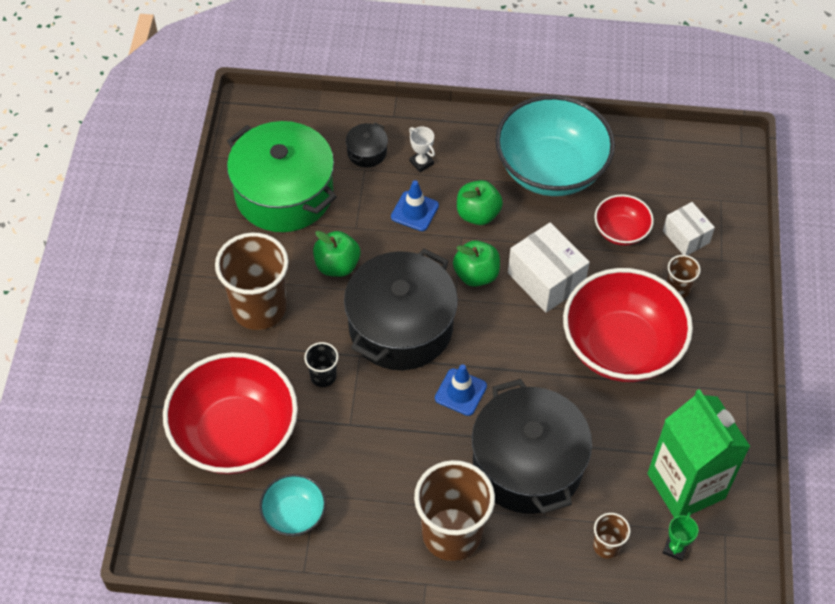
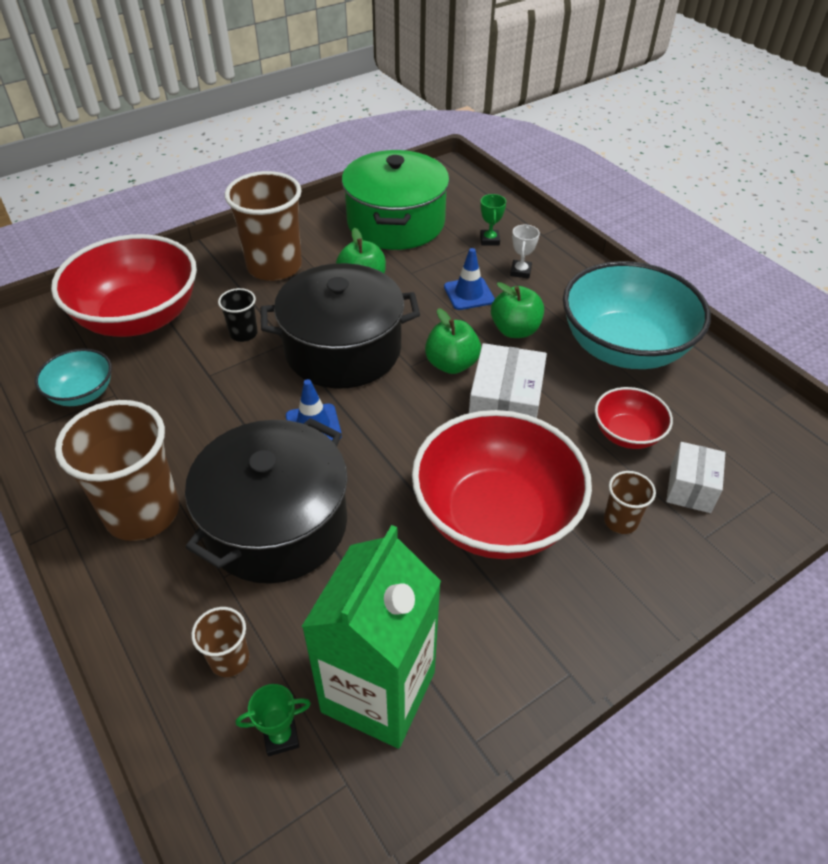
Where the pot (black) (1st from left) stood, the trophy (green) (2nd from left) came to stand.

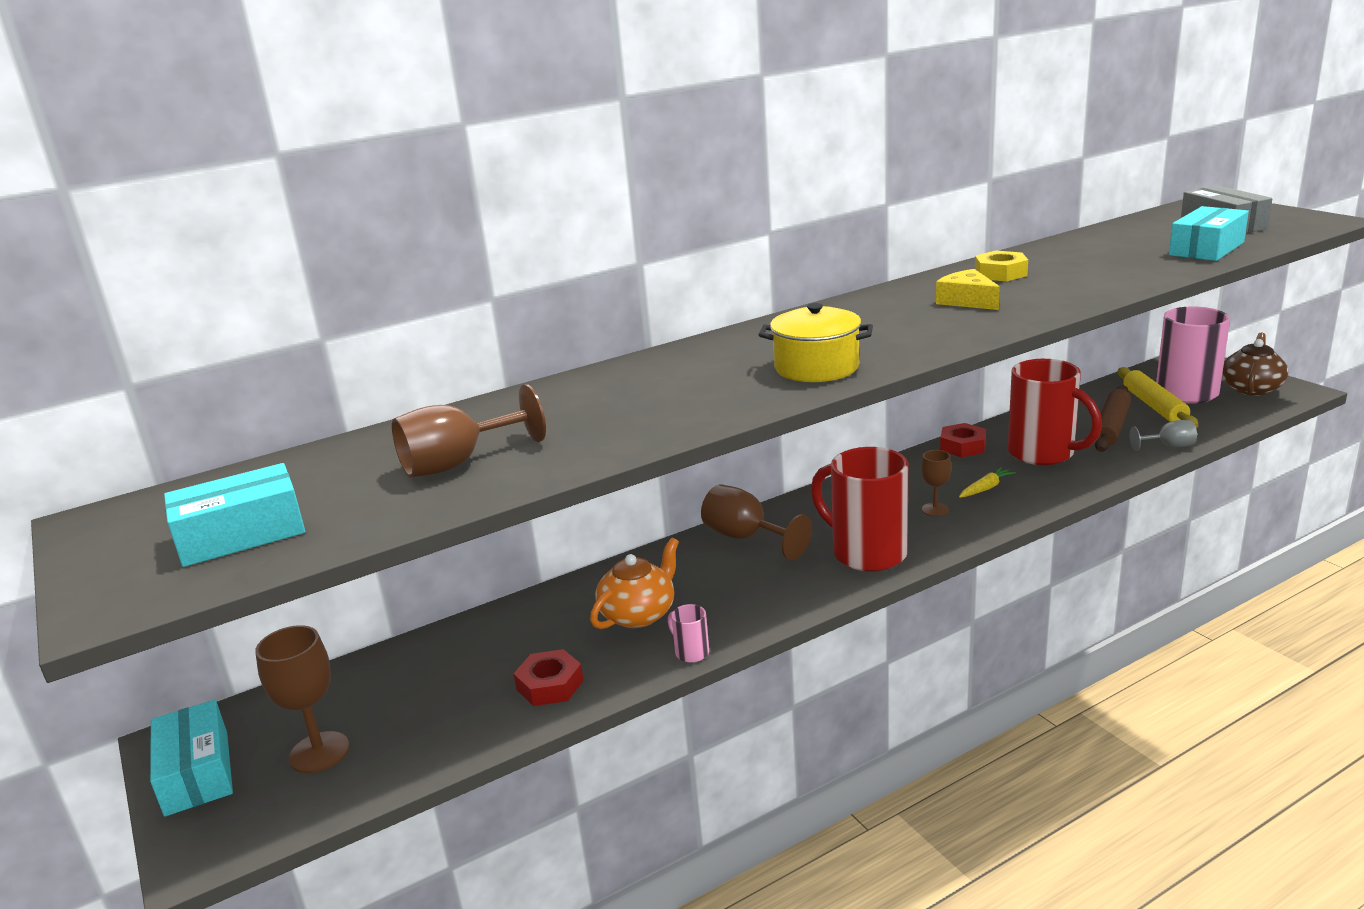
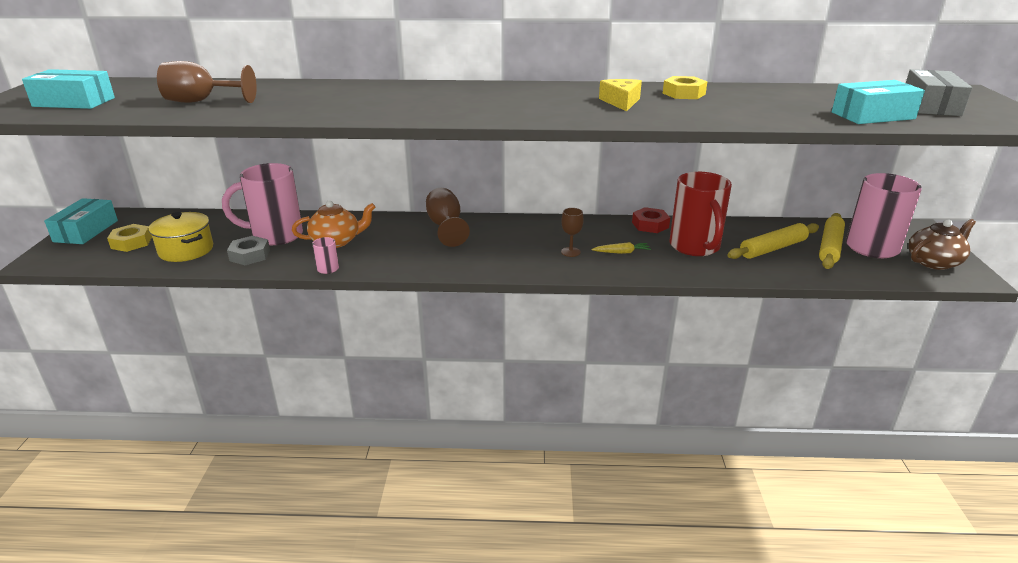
Where the goblet (brown) (1st from left) stood, the nut (yellow) (1st from left) came to stand.
The pot (yellow) ended up elsewhere.
The second view gained the mug (pink) (1st from left).
What was the nut (red) (1st from left) turned into the nut (grey).
What was the rolling pin (brown) turned into the rolling pin (yellow) (1st from left).
The second view lost the mug (red) (1st from left).
The second view lost the goblet (grey).

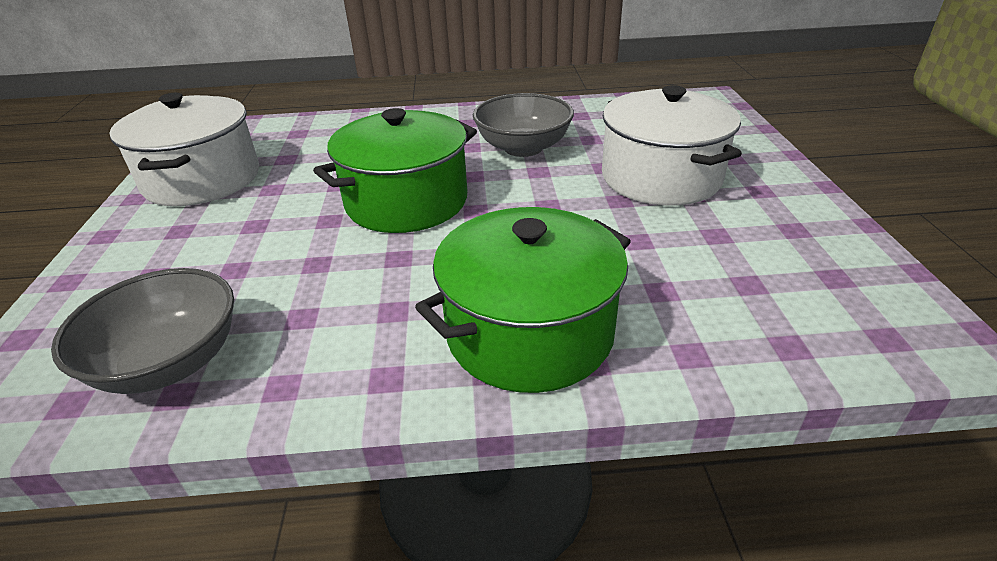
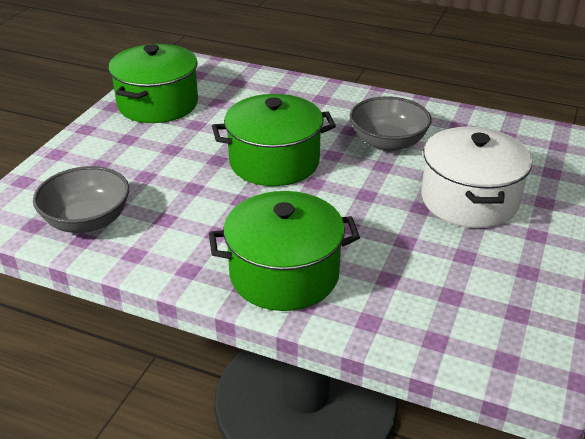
What was the pot (white) (1st from left) turned into the pot (green) (1st from left).

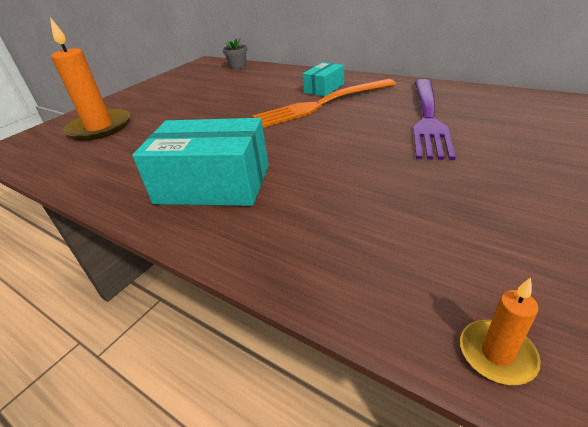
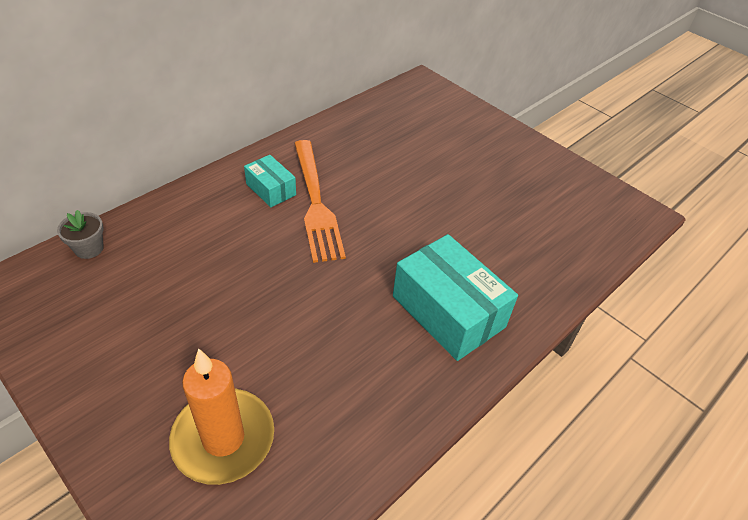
The box (turquoise) (1st from left in the first image) ended up facing another way, 60 degrees counterclockwise from before.
The second view lost the fork (purple).
The second view lost the candle (orange) (2nd from left).

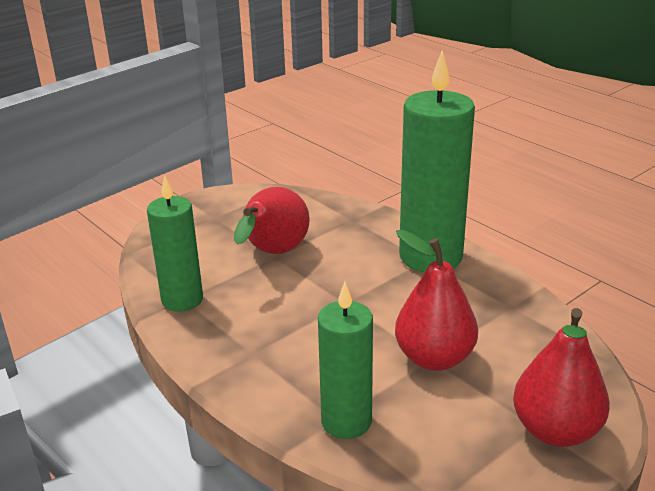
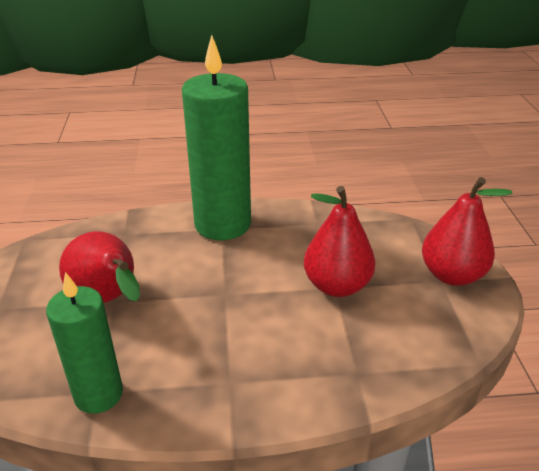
The second view lost the candle (green) (2nd from left).

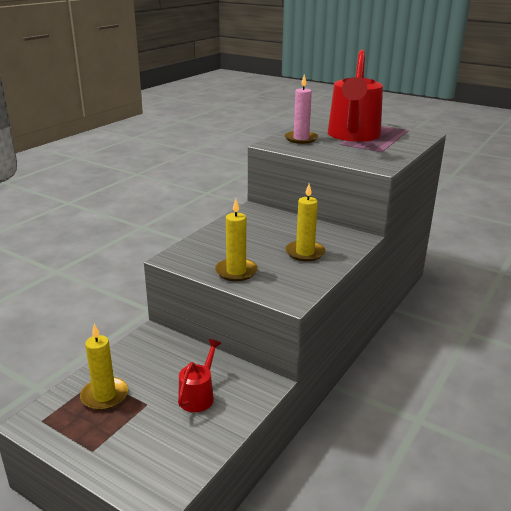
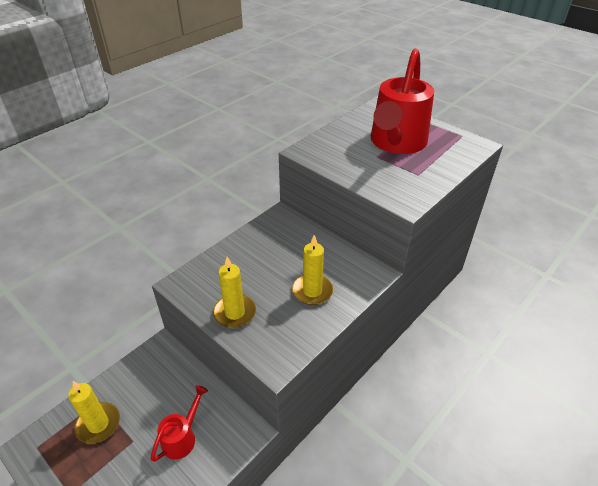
The second view lost the candle (pink).

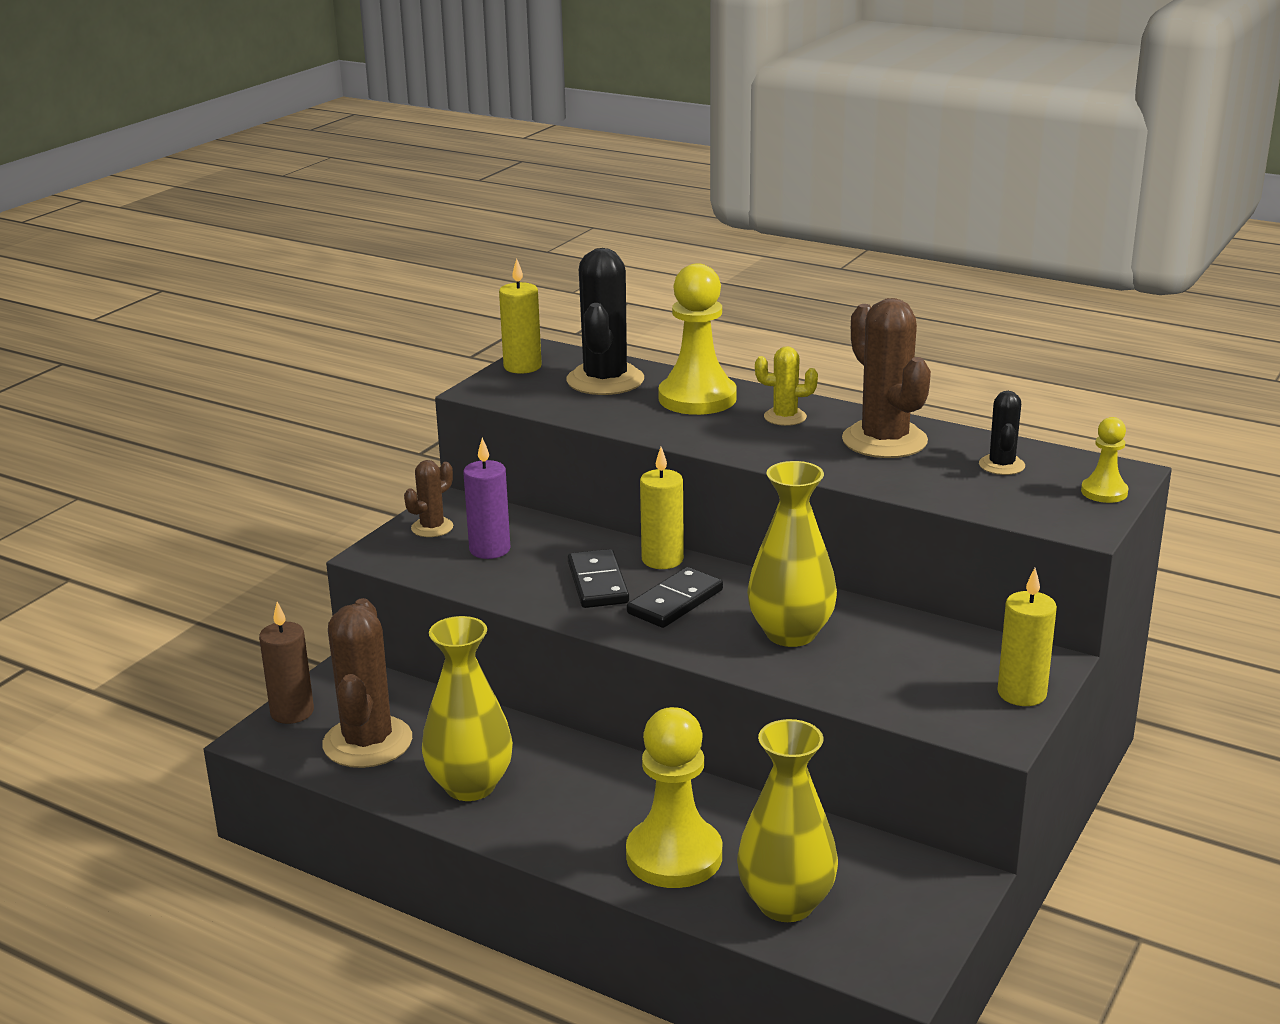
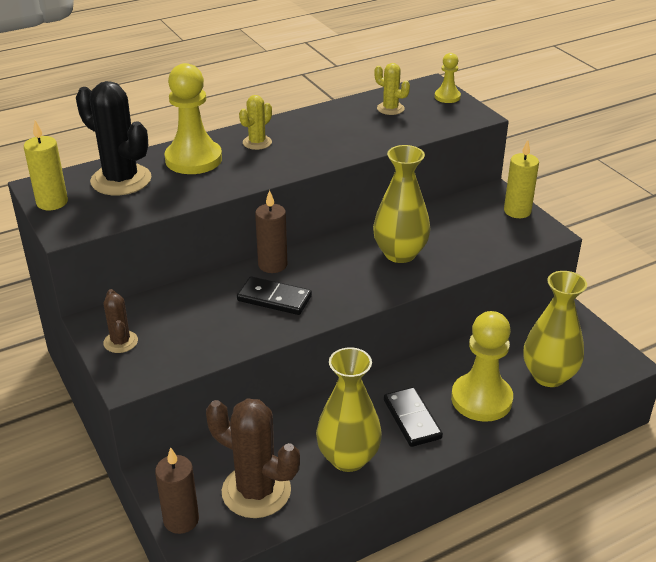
What was the candle (yellow) (2nd from left) turned into the candle (brown) (2nd from left).
What was the cactus (black) (2nd from left) turned into the cactus (yellow) (2nd from left).
The domino (black) (2nd from left) ended up elsewhere.
The second view lost the candle (purple).
The second view lost the cactus (brown) (3rd from left).

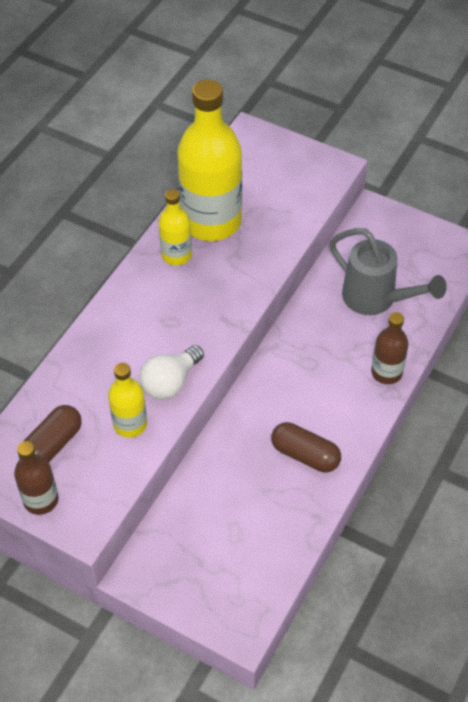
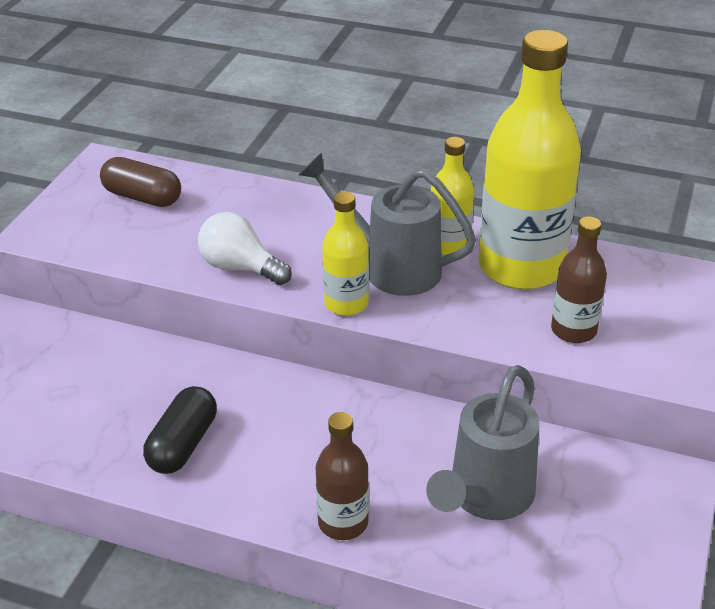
What was the capsule (brown) (2nd from left) turned into the capsule (black).
The second view gained the watering can (grey) (1st from left).
The bottle (yellow) (1st from left) ended up elsewhere.
The bottle (brown) (1st from left in the first image) ended up elsewhere.

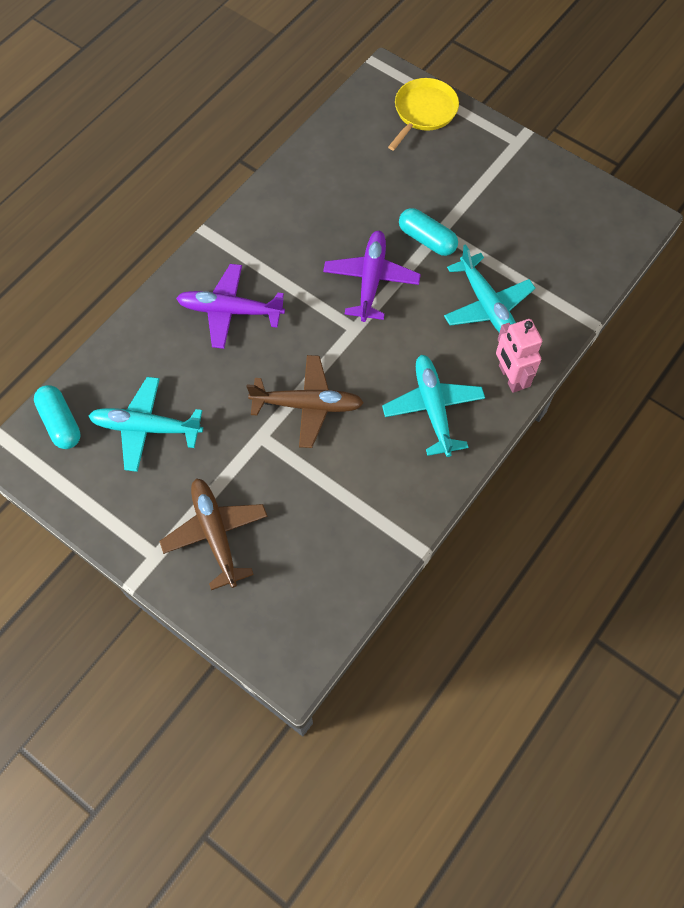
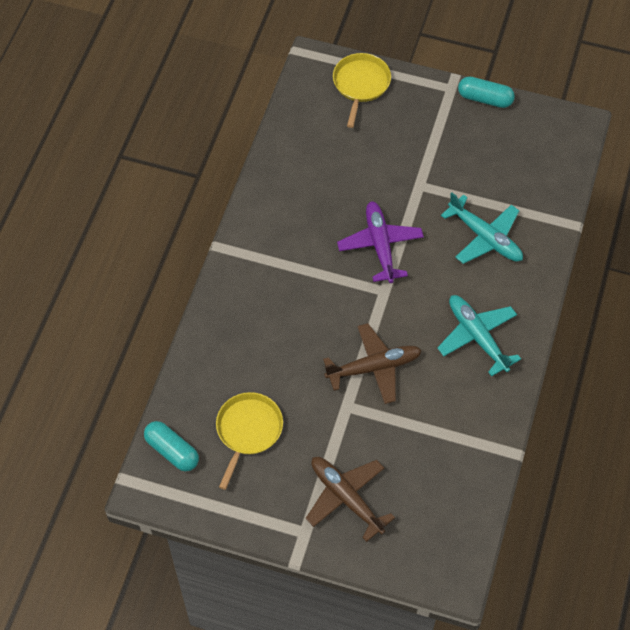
Where the plane (turquoise) (1st from left) stood, the pan (yellow) (1st from left) came to stand.
The capsule (turquoise) (2nd from left) ended up elsewhere.
The second view lost the plane (purple) (1st from left).
The second view lost the robot (pink).

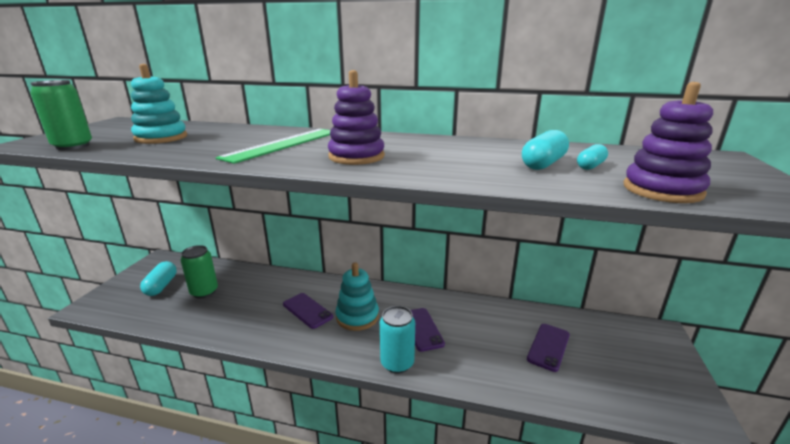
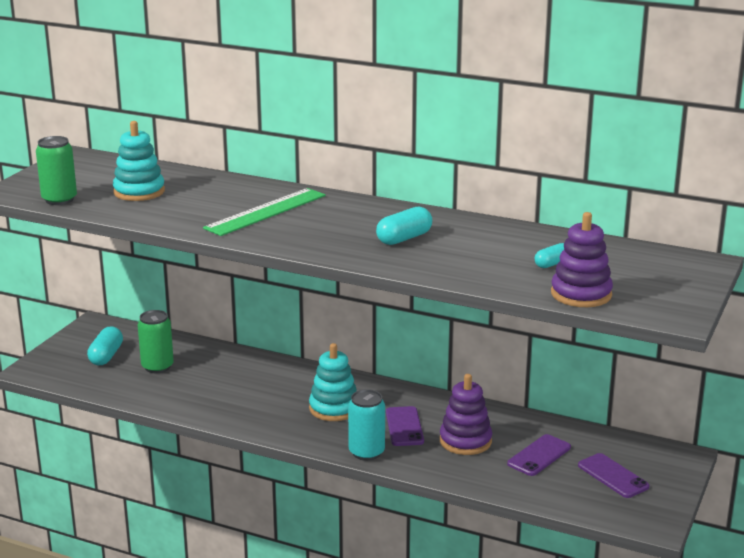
The capsule (turquoise) (2nd from left) ended up elsewhere.
The stacking toy (purple) (1st from left) ended up elsewhere.
The phone (purple) (1st from left in the first image) ended up elsewhere.

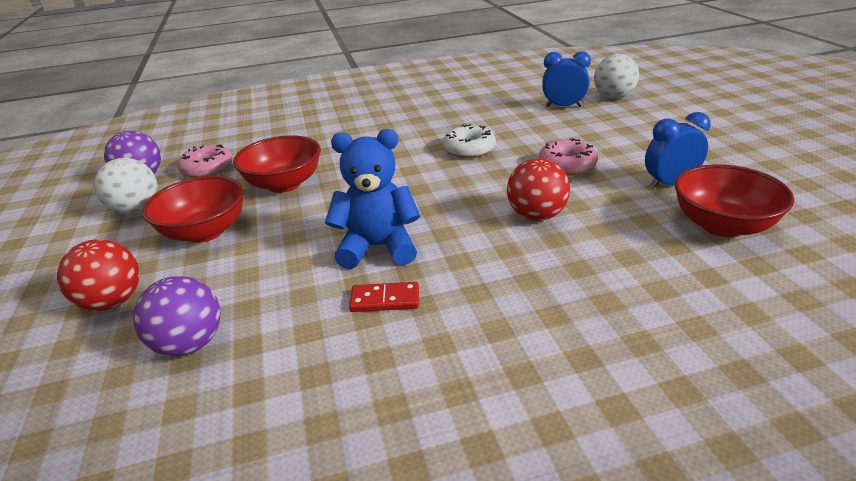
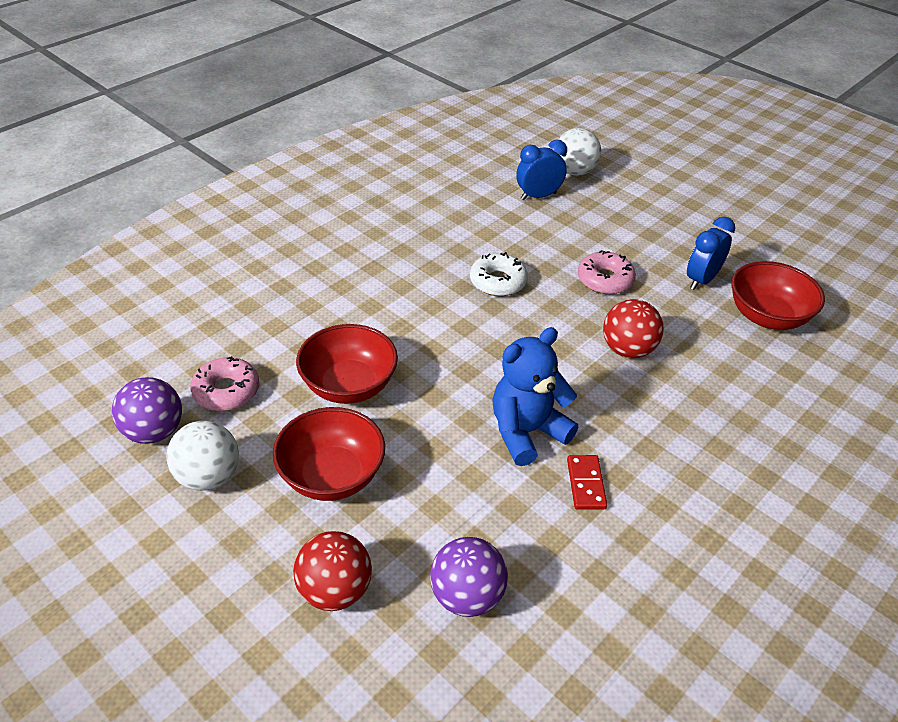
The domino (red) ended up facing another way, 60 degrees counterclockwise from before.

